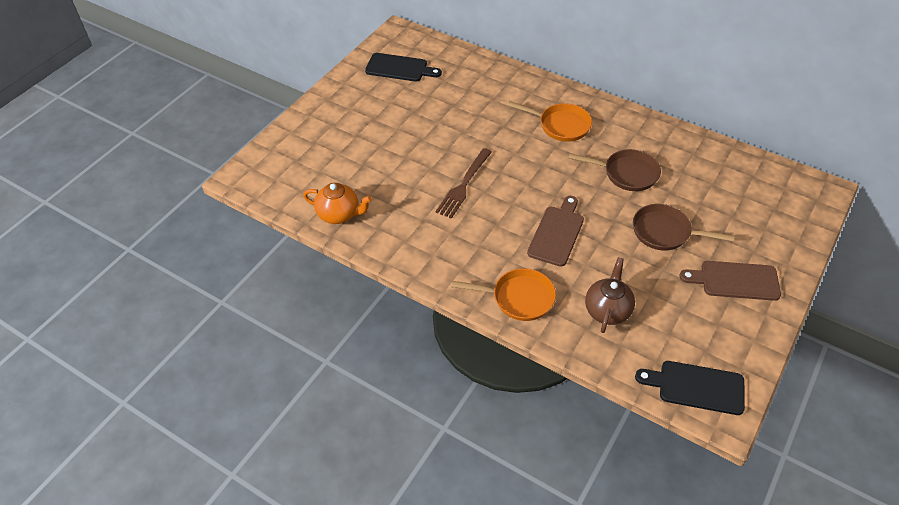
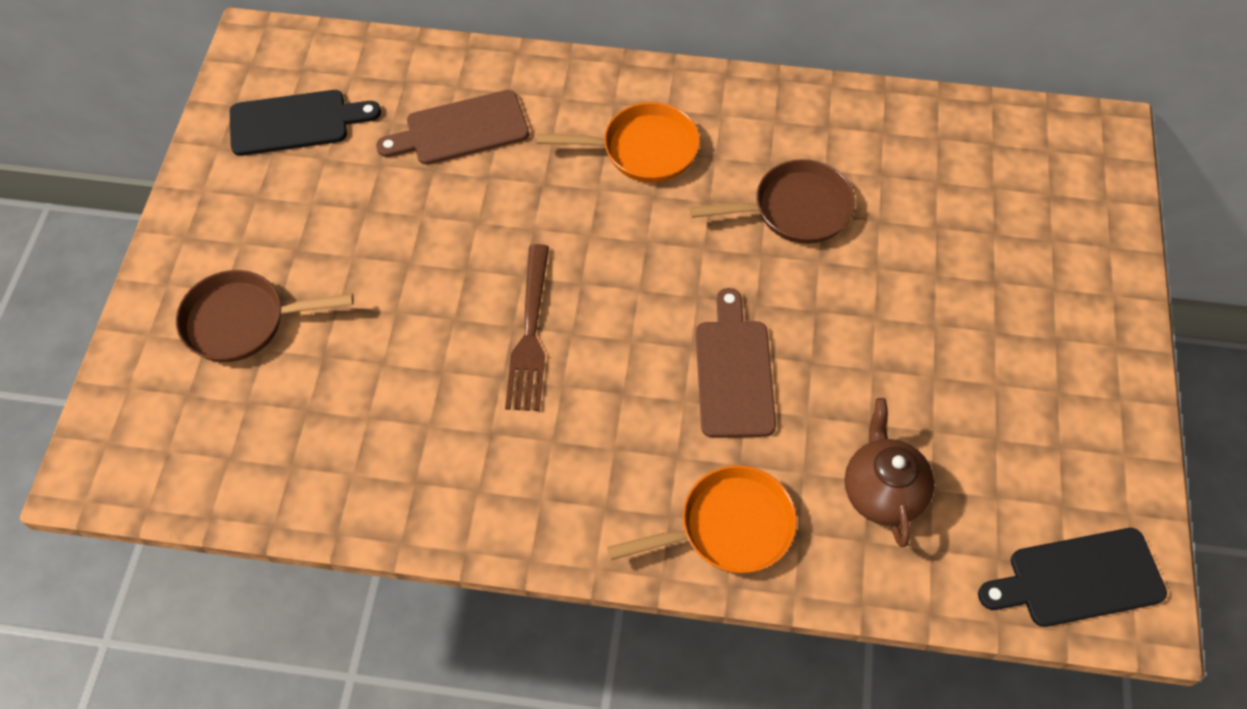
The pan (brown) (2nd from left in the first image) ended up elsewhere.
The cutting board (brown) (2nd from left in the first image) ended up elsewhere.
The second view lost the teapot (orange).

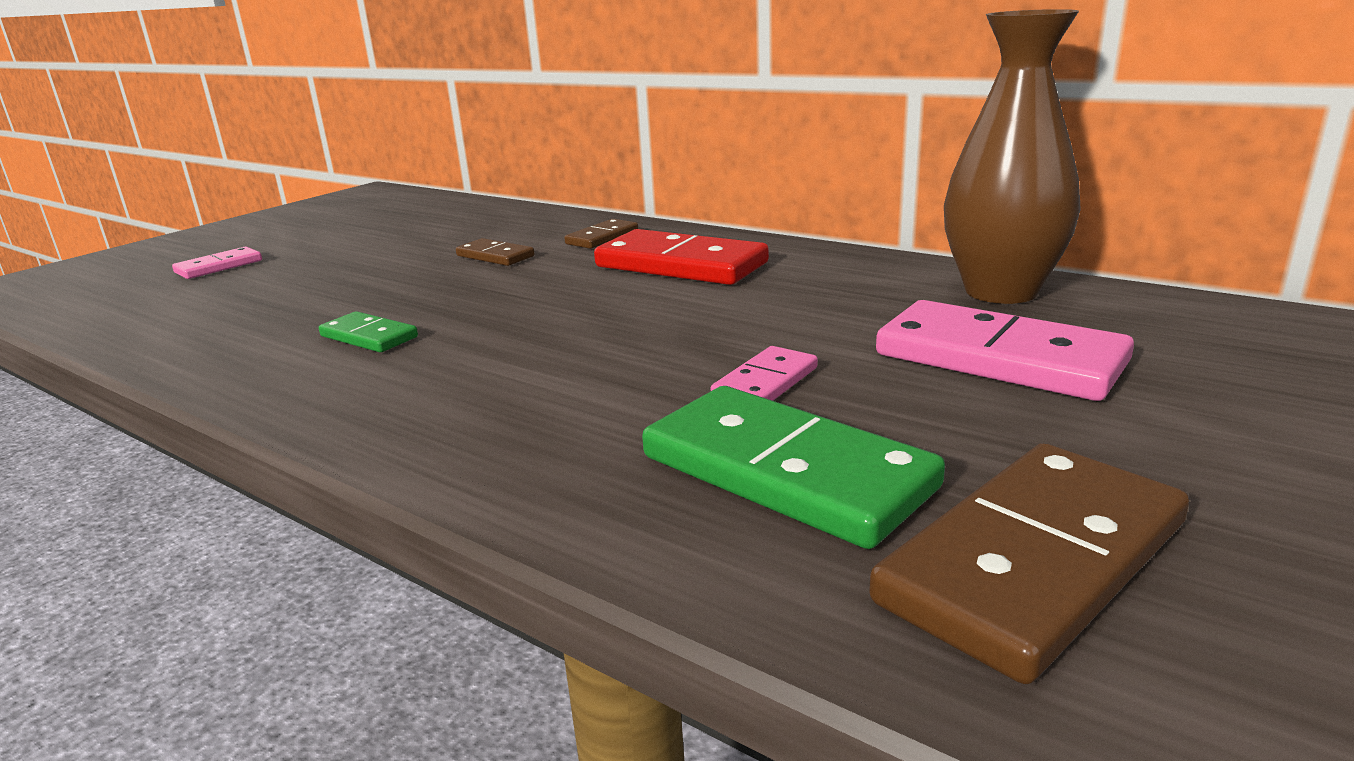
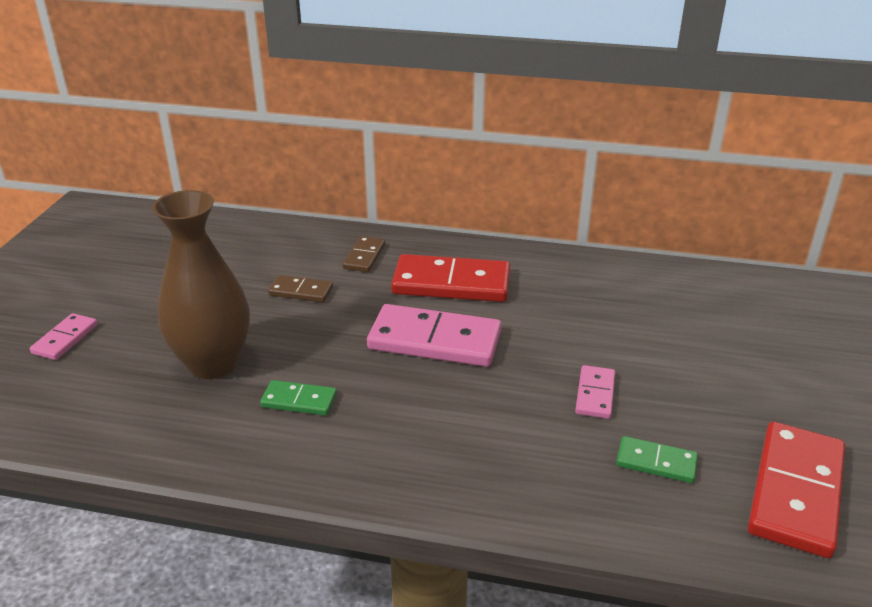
The vase (brown) ended up elsewhere.
The domino (pink) (3rd from left in the first image) ended up elsewhere.
The size of the domino (green) (2nd from left) changed by a factor of 0.51.
What was the domino (brown) (3rd from left) turned into the domino (red) (2nd from left).

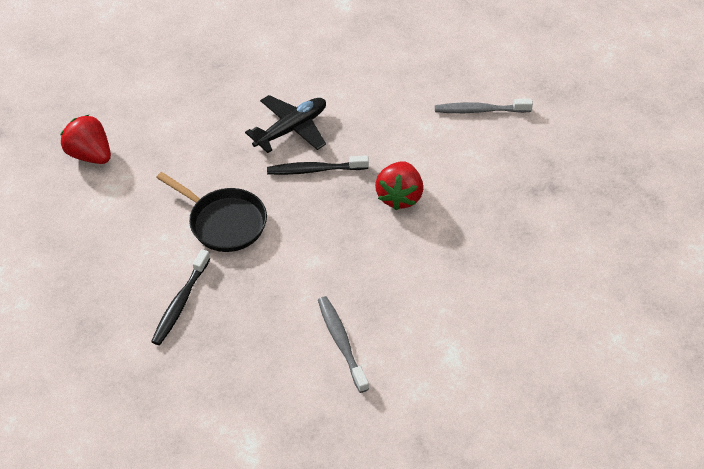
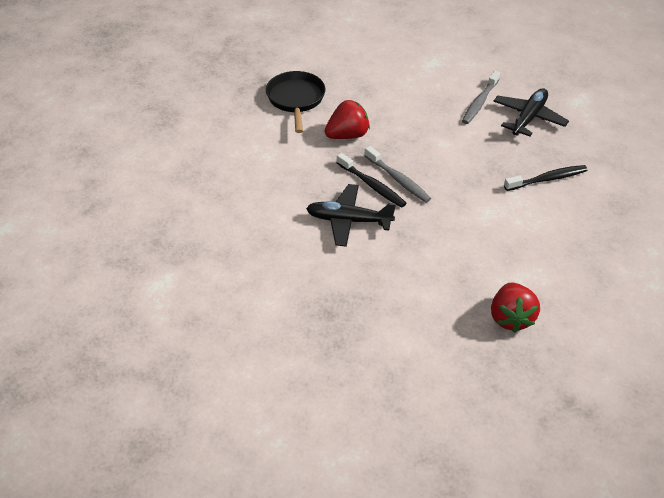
The pan (black) ended up elsewhere.
The toothbrush (grey) (2nd from left in the first image) ended up elsewhere.
The second view gained the plane (black) (2nd from left).

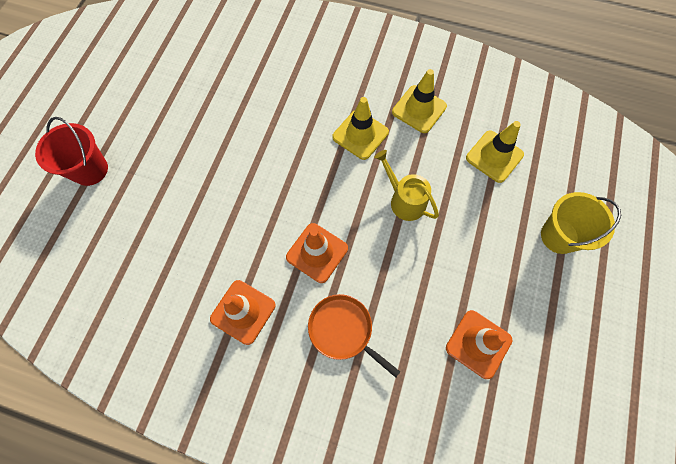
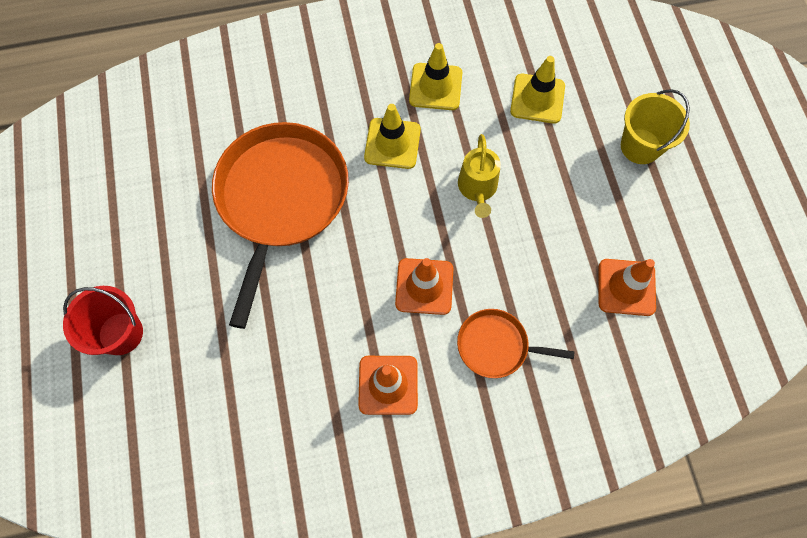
The second view gained the pan (orange) (1st from left).
The watering can (yellow) ended up facing another way, 105 degrees counterclockwise from before.

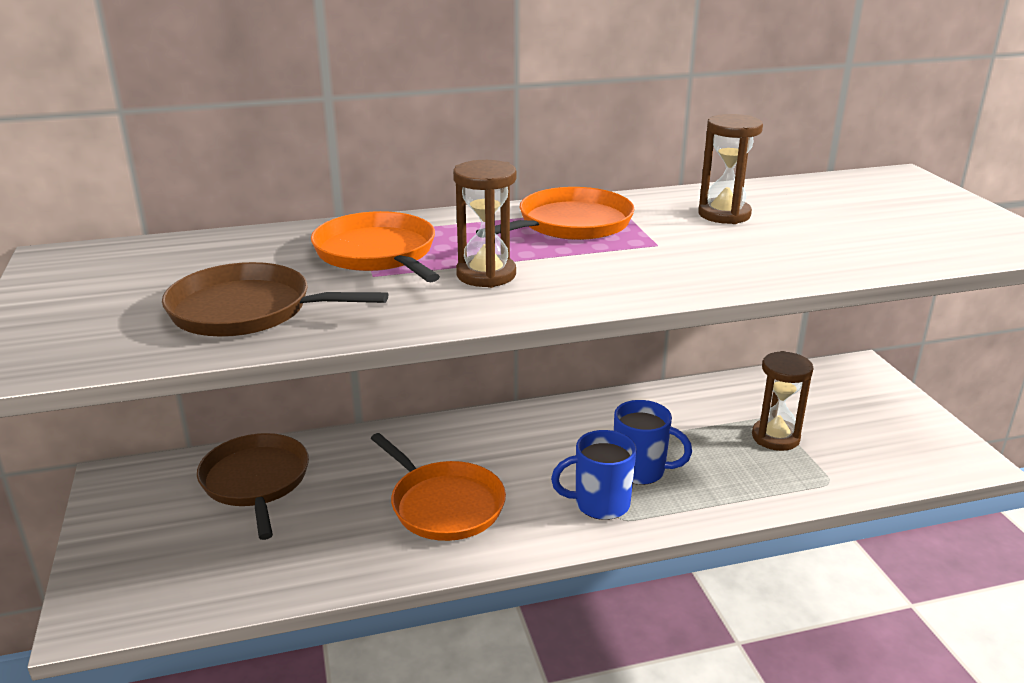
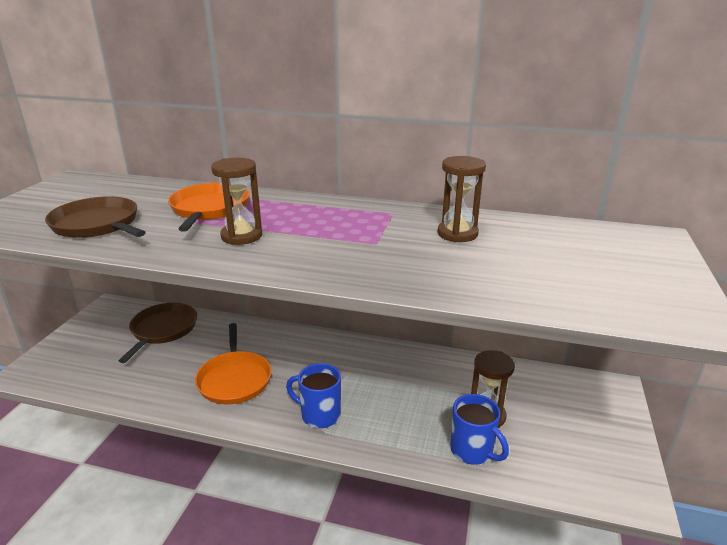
The mug (blue) (2nd from left) ended up elsewhere.
The second view lost the pan (orange) (3rd from left).

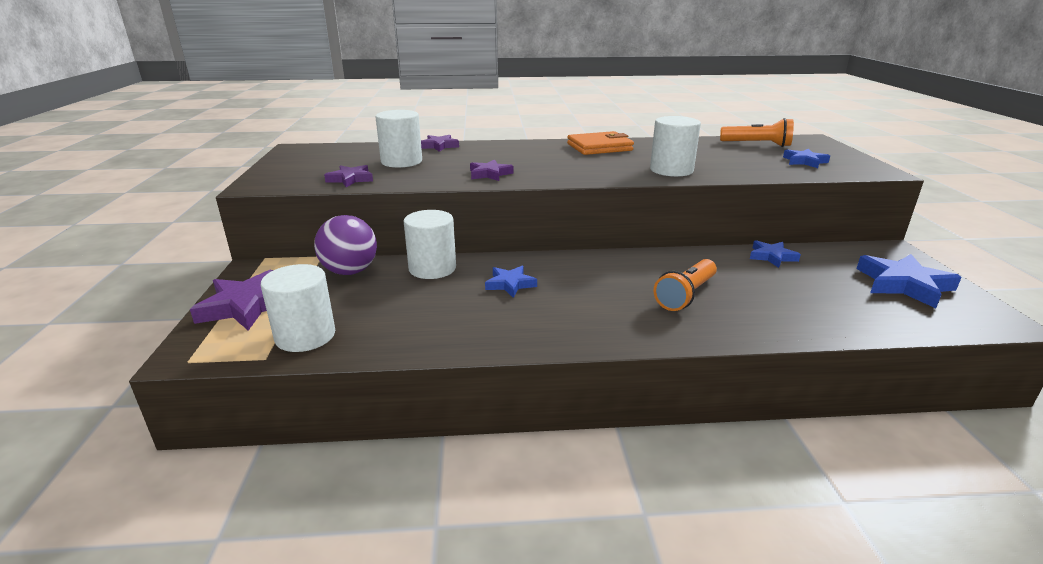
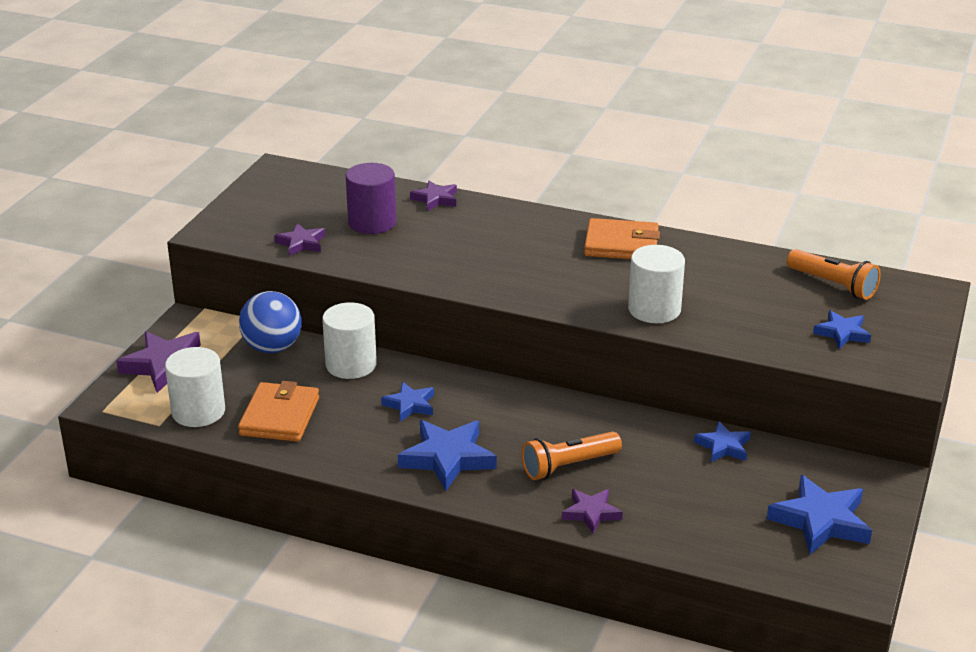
The second view gained the wallet (orange) (1st from left).
What was the ball (purple) turned into the ball (blue).
What was the cylinder (white) (2nd from left) turned into the cylinder (purple).
The second view gained the star (blue) (2nd from left).
The star (purple) (4th from left) ended up elsewhere.

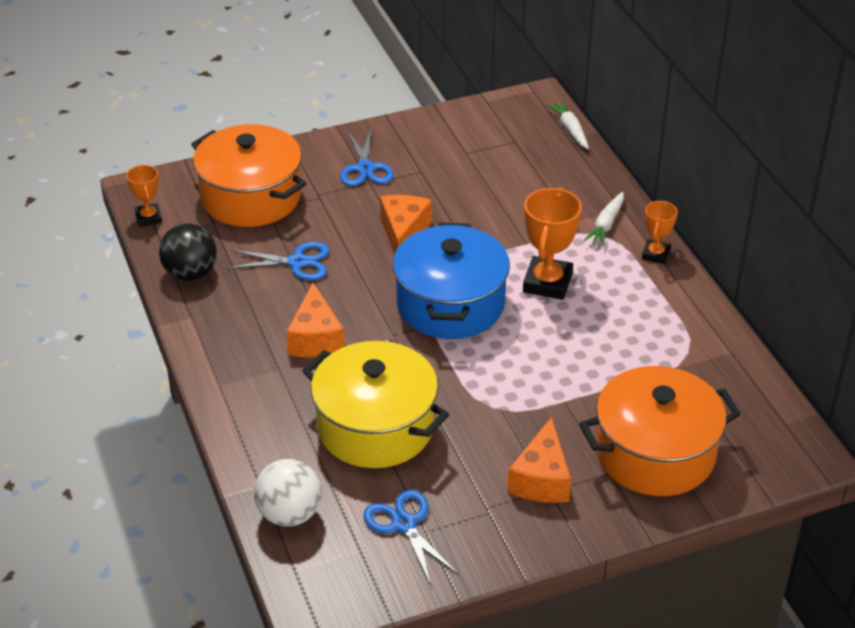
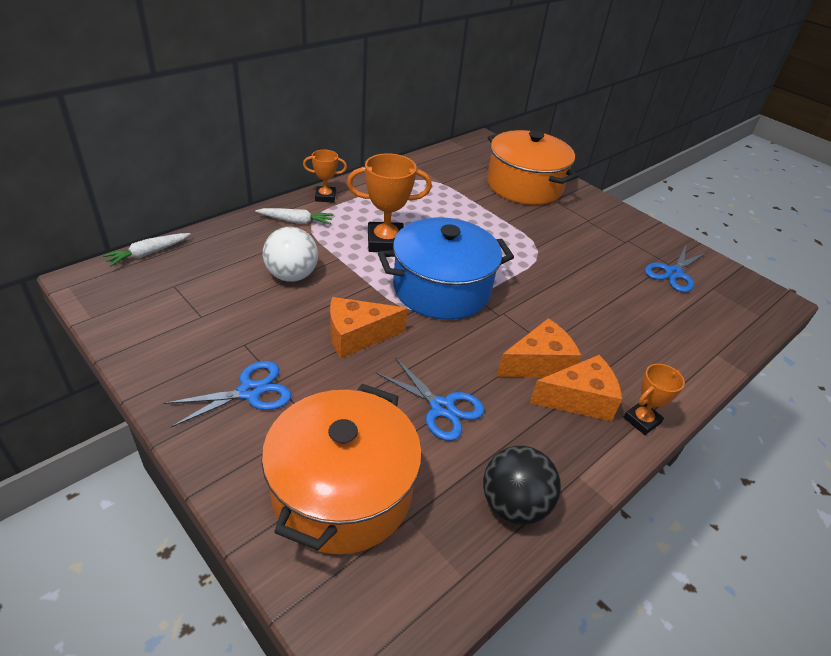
The ball (white) ended up elsewhere.
The scissors (blue) (1st from left in the first image) ended up facing another way, 150 degrees clockwise from before.
The cheese (orange) (3rd from left) ended up elsewhere.
The trophy (orange) (1st from left in the first image) ended up elsewhere.
The second view lost the pot (yellow).

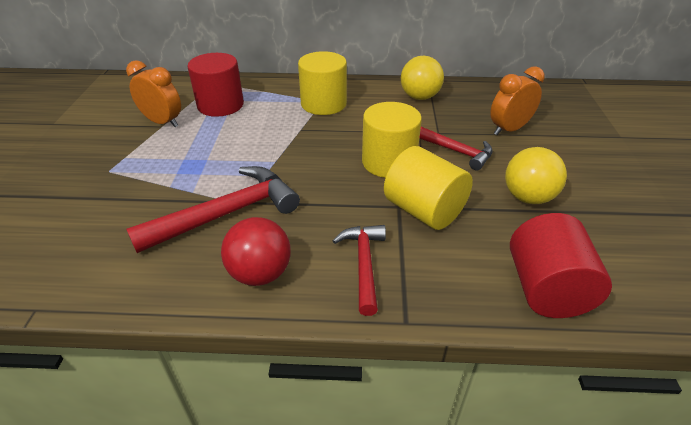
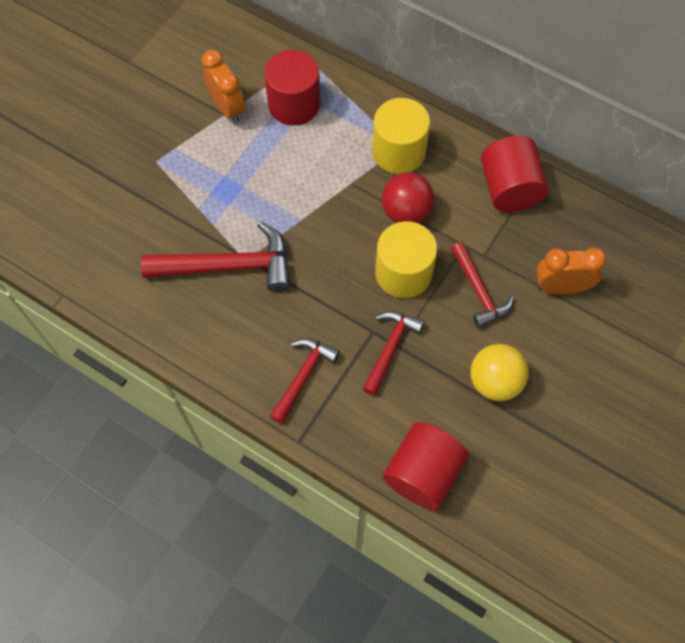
Where the cylinder (yellow) (3rd from left) stood, the hammer (red) (3rd from left) came to stand.
The ball (red) ended up elsewhere.
Where the ball (yellow) (1st from left) stood, the cylinder (red) (3rd from left) came to stand.

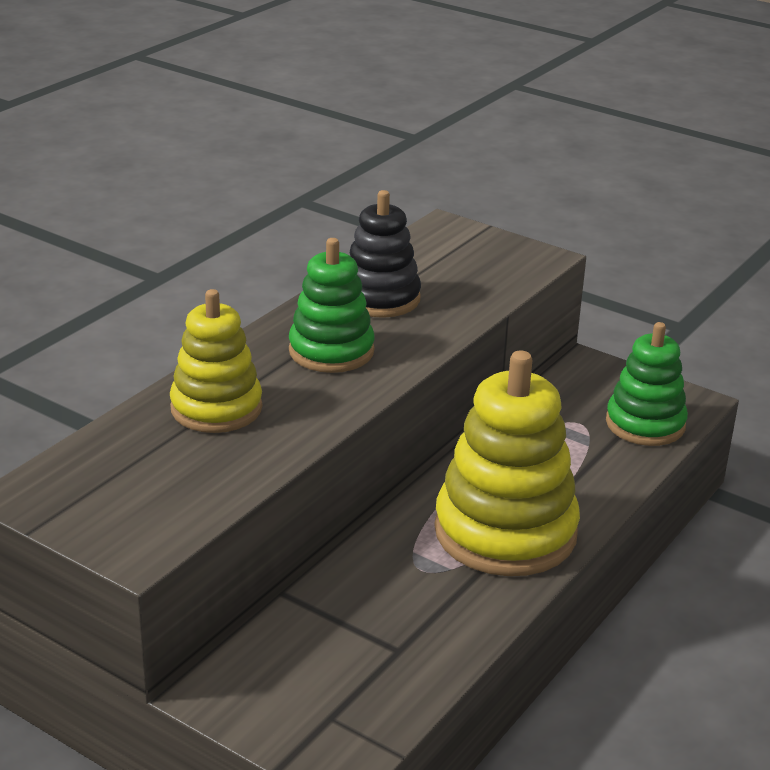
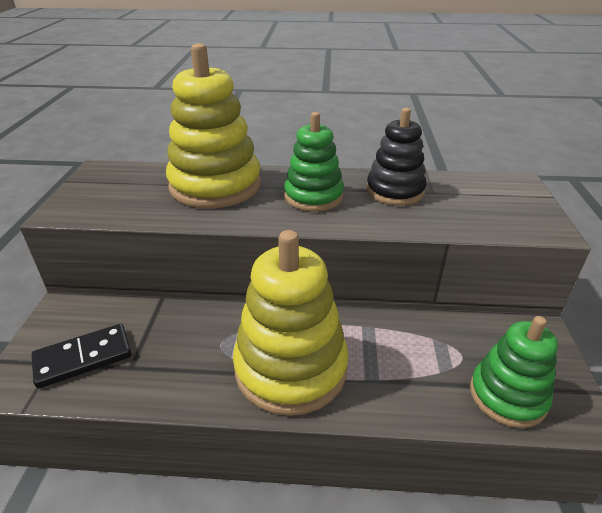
The second view gained the domino (black).
The size of the stacking toy (yellow) (1st from left) changed by a factor of 1.61.

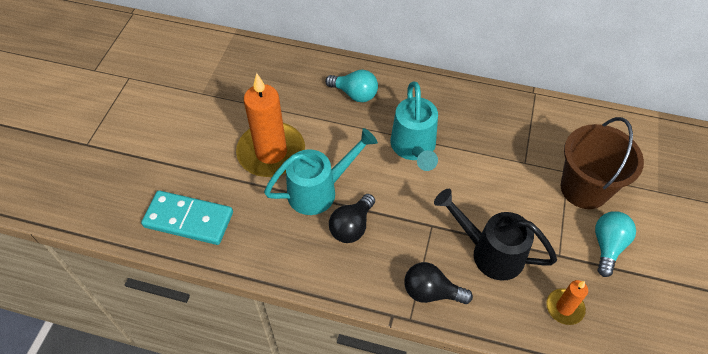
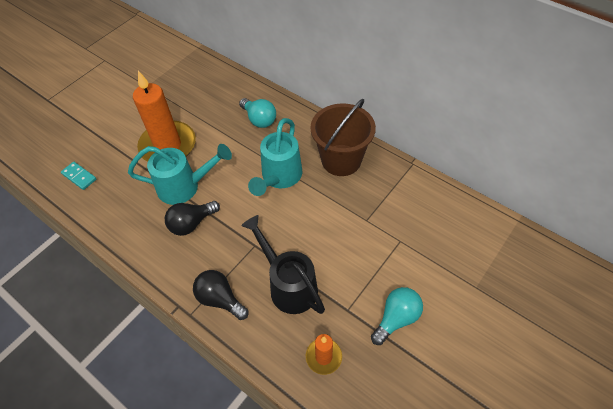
The size of the domino (turquoise) changed by a factor of 0.52.
The bucket (brown) ended up elsewhere.

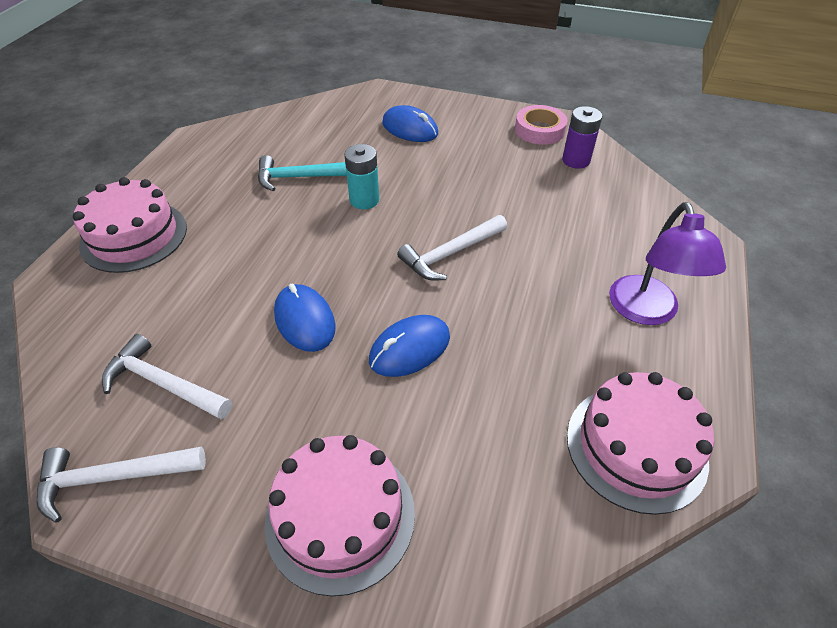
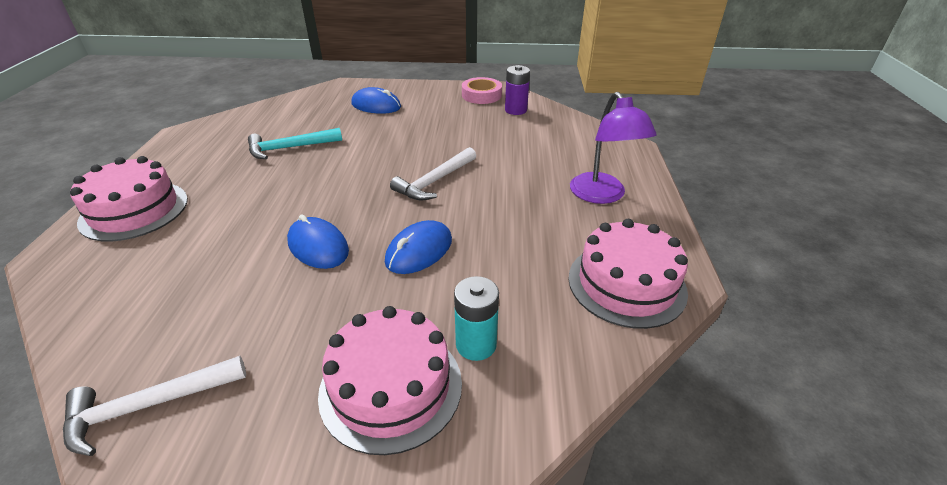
The battery (turquoise) ended up elsewhere.
The second view lost the hammer (white) (2nd from left).

